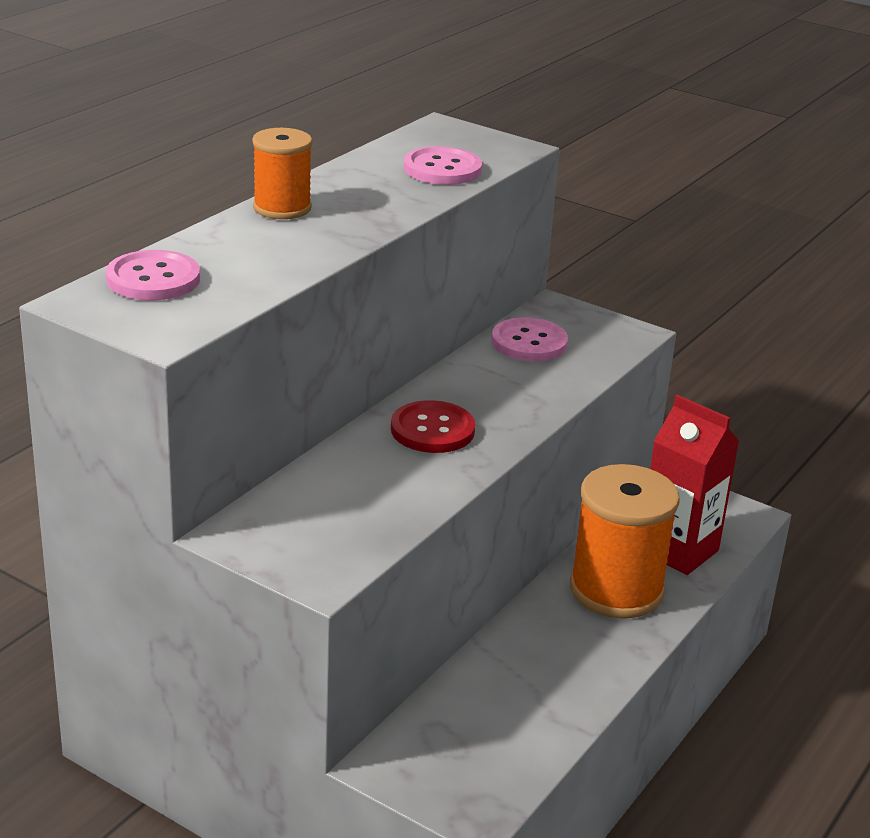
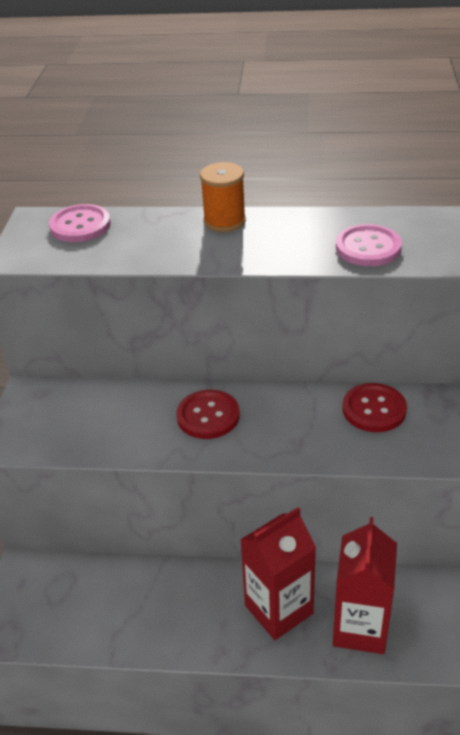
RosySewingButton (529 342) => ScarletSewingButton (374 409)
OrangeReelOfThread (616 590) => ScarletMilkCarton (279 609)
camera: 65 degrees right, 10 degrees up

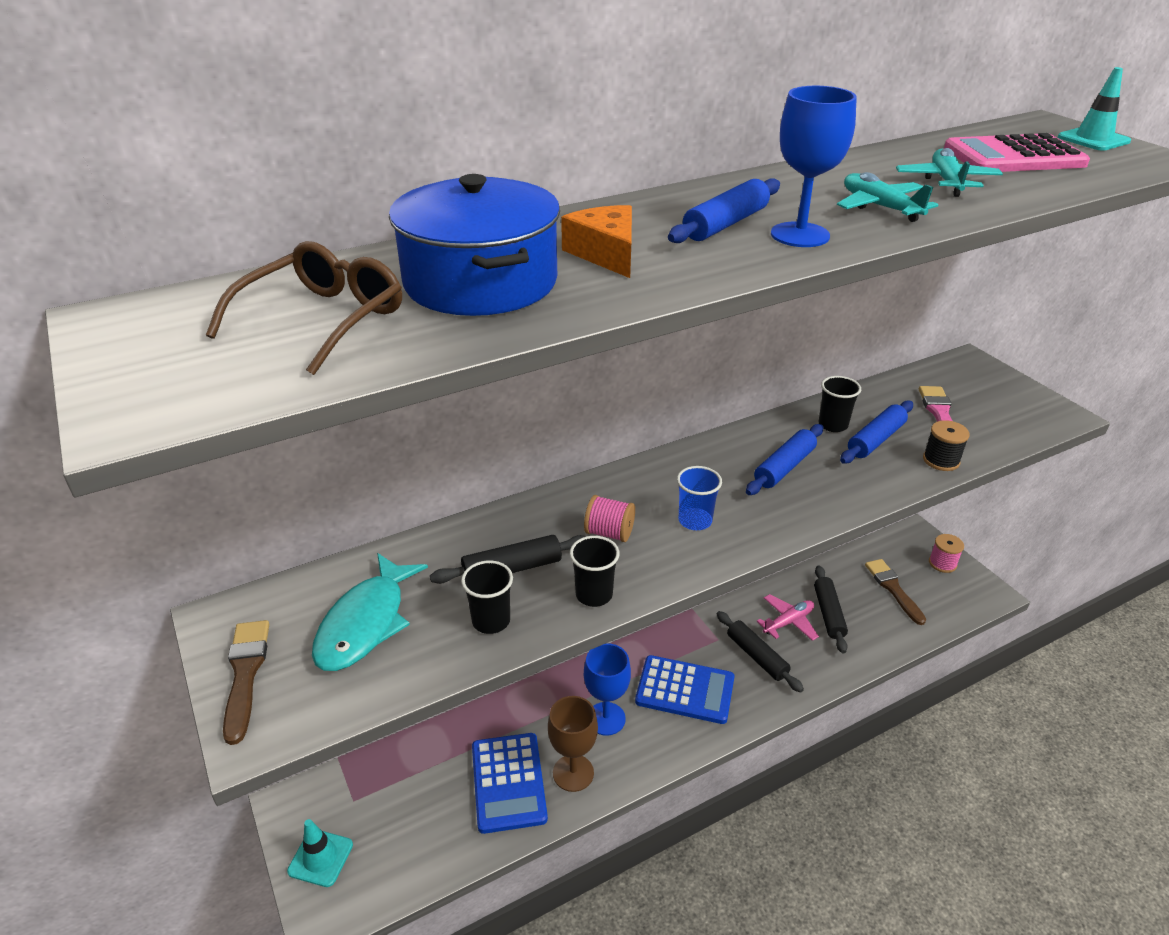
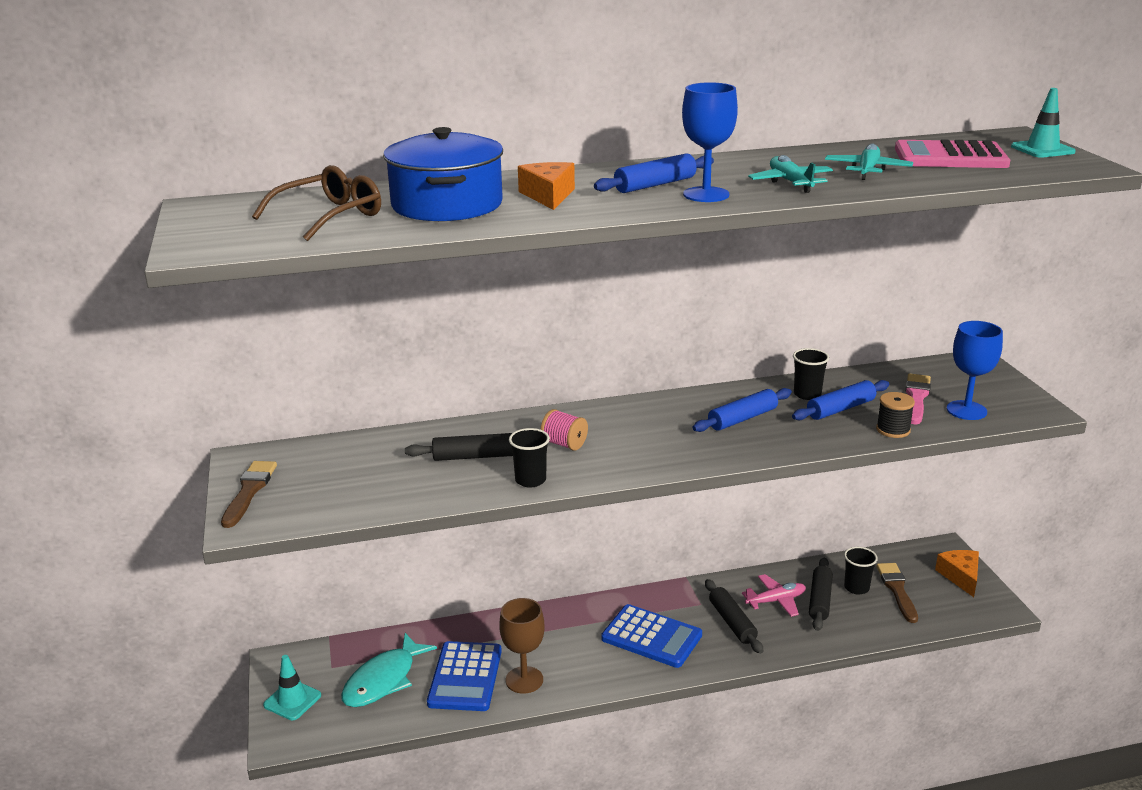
AquaToyFish (365 623) => AquaToyFish (383 680), relocated
JetBlackBeaker (491 621) => JetBlackBeaker (856 588), relocated
RoyalBlueChalice (606 718) => RoyalBlueChalice (966 410), relocated
RoyalBlueBeaker (695 521) => nothing
RosyReelOfThread (942 563) => OrangePieceOfCheese (960 576)
camera: 15 degrees right, 10 degrees down

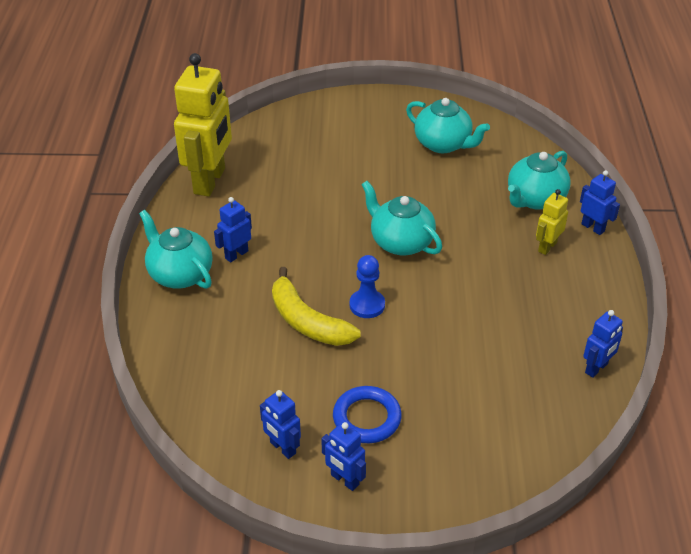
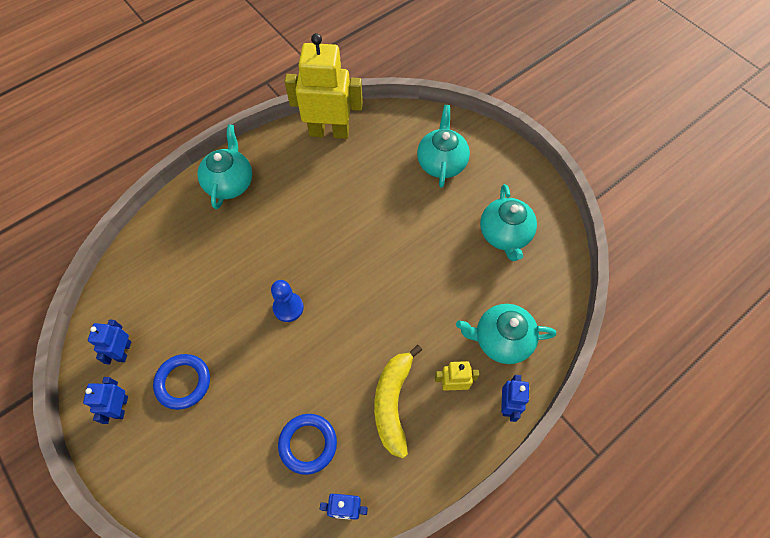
GoldenToyRobot (210 181) => GoldenToyRobot (329 132), 150 degrees counterclockwise
RoyalBlueToyRobot (236 254) => nothing
GoldenToyBanana (307 321) => GoldenToyBanana (393 402), relocated
AquaTeapot (400 242) => AquaTeapot (441 163), relocated
nothing => RoyalBlueRing (308 444)
camera: 50 degrees right, 20 degrees up

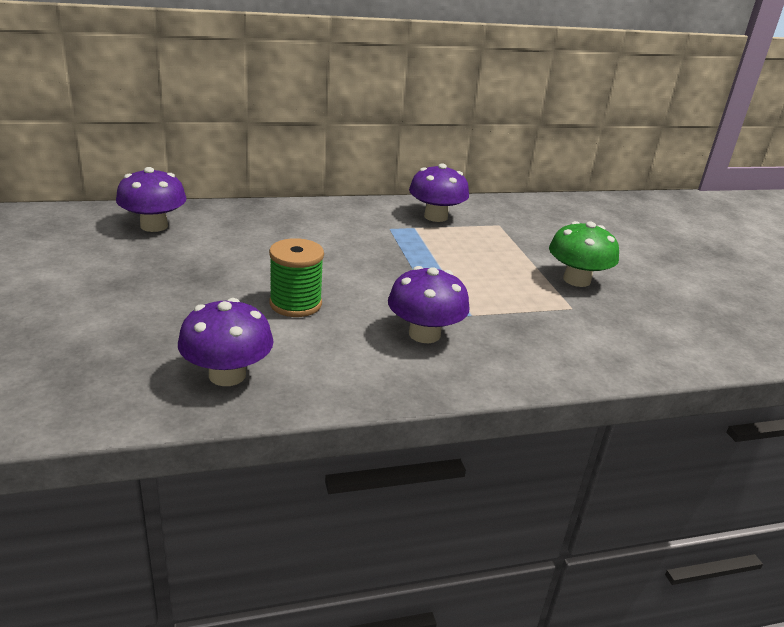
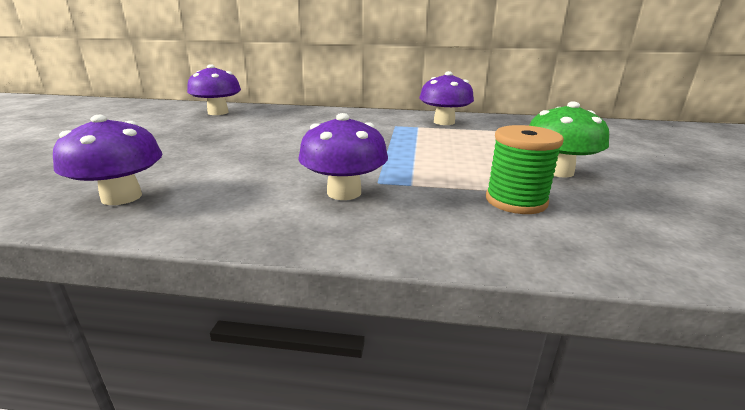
GreenReelOfThread (295 304) => GreenReelOfThread (516 201), relocated
camera: 25 degrees right, 5 degrees down

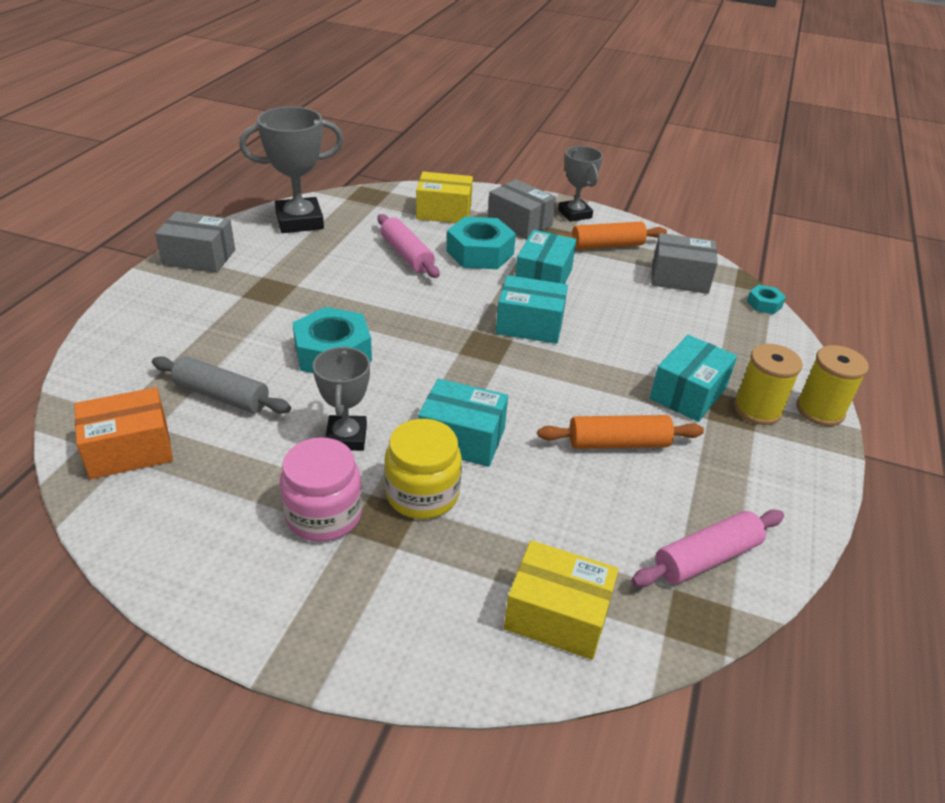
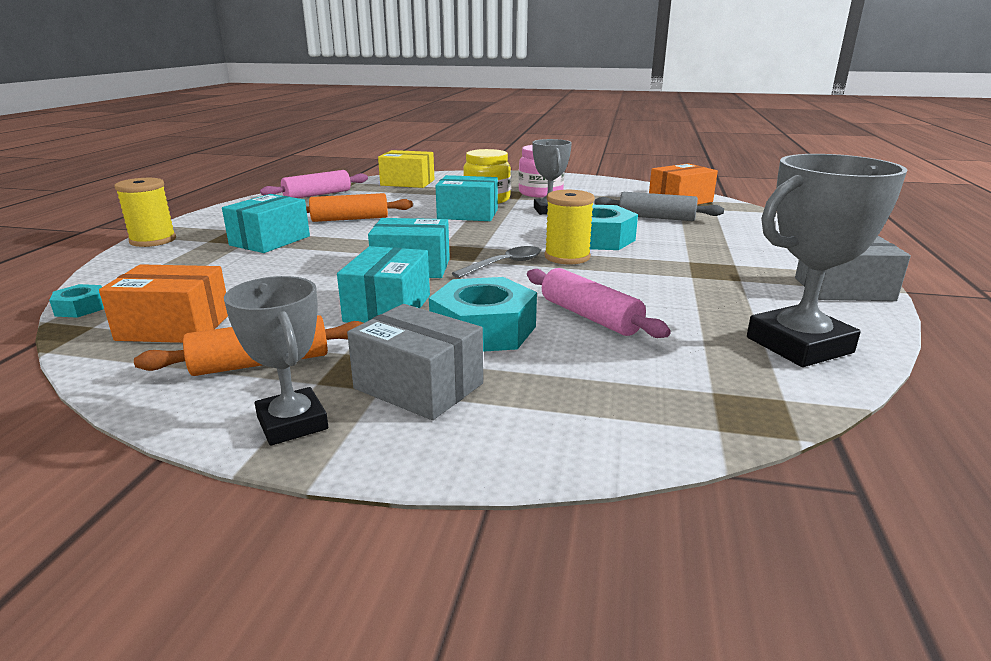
GoldenParcel (444 212) => nothing
GrayParcel (679 278) => OrangeParcel (174 327)
GoldenReelOfThread (757 409) => GoldenReelOfThread (567 257), relocated
nothing => GrayTeaspoon (504 264)
camera: 175 degrees right, 15 degrees down

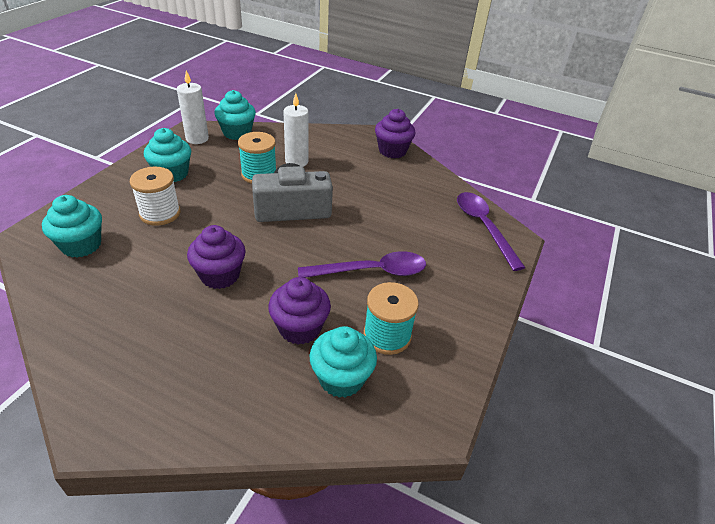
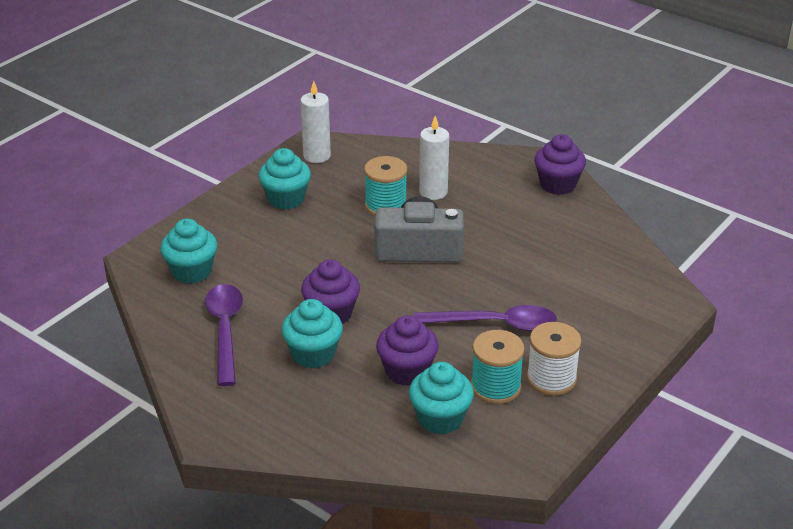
SnowWhiteReelOfThread (160 213) => SnowWhiteReelOfThread (551 379), relocated
AquaFairyCake (237 133) => AquaFairyCake (313 354), relocated
RoyalPurpleTeaspoon (483 227) => RoyalPurpleTeaspoon (225 330), relocated
camera: 15 degrees right, 5 degrees down

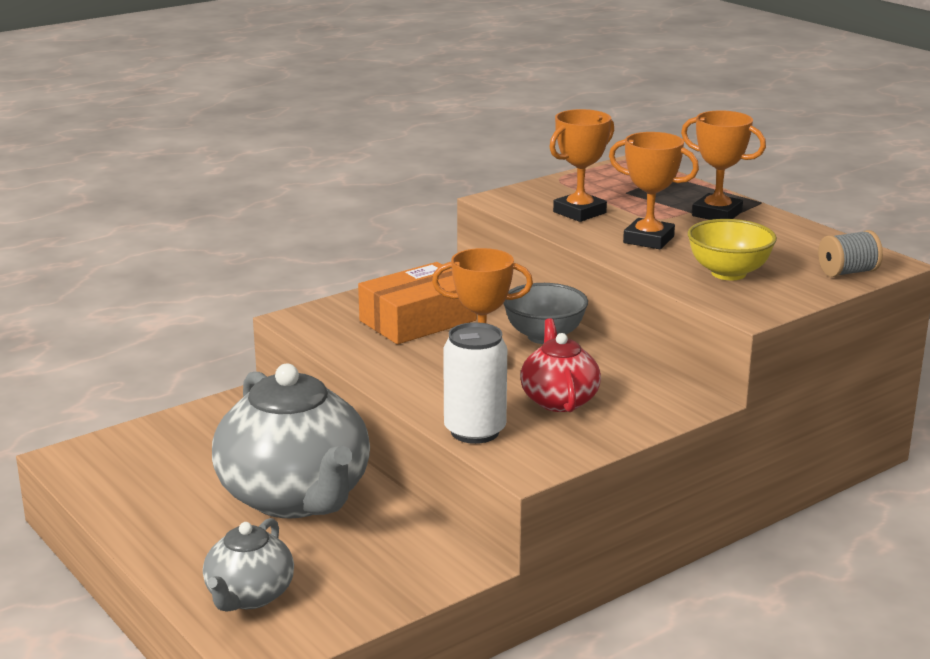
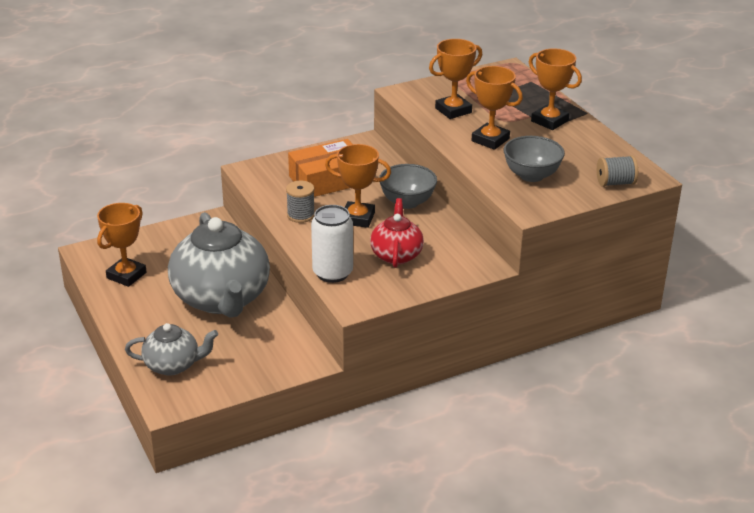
GrayTeapot (249 596) => GrayTeapot (173 365), 120 degrees counterclockwise
GoldenBowl (728 273) => GrayBowl (531 175)
nothing => OrangeAwardCup (126 275)
nothing => GrayReelOfThread (301 215)
camera: 10 degrees right, 10 degrees up

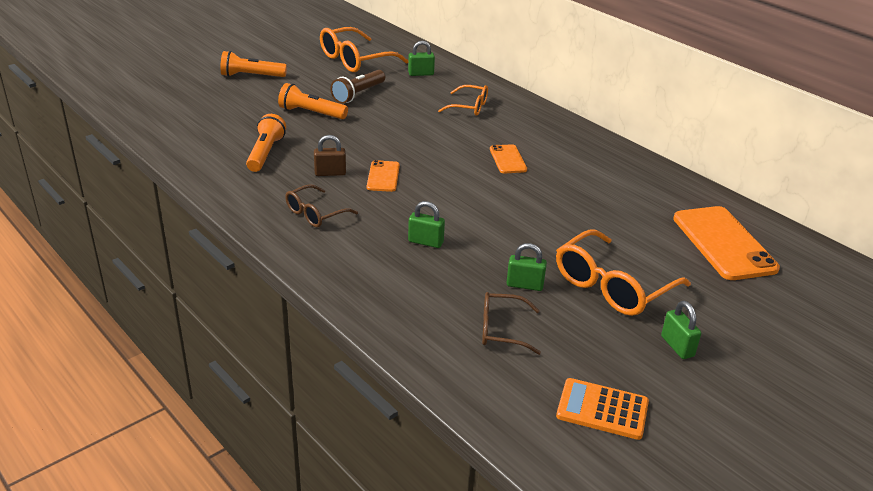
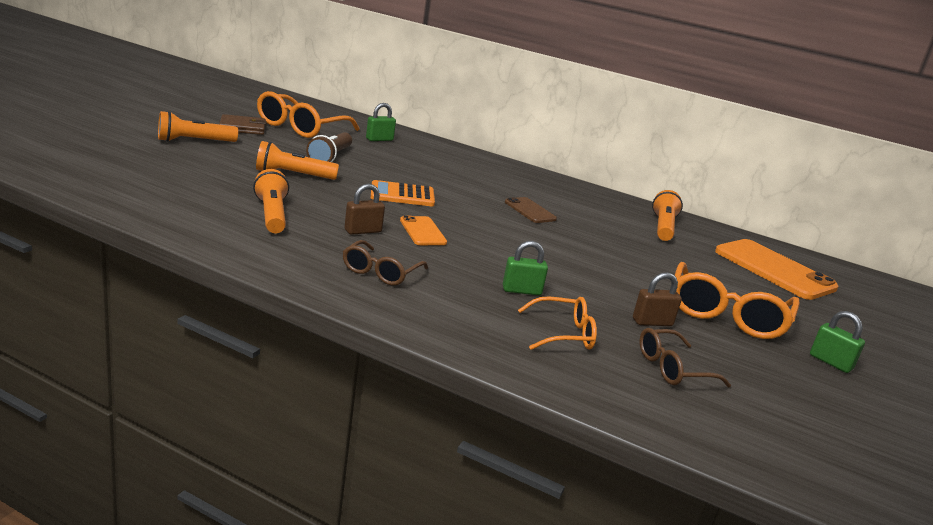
OrangeSpectacles (469 107) => OrangeSpectacles (563 334), relocated
OrangePhone (508 159) => BrownPhone (530 211)
GreenLock (524 285) => BrownLock (652 322)
OrangeCalculator (602 409) => OrangeCalculator (402 195), relocated
nothing => BrownWallet (242 128)
nothing => OrangePocketTorch (663 227)
camera: 25 degrees left, 10 degrees down

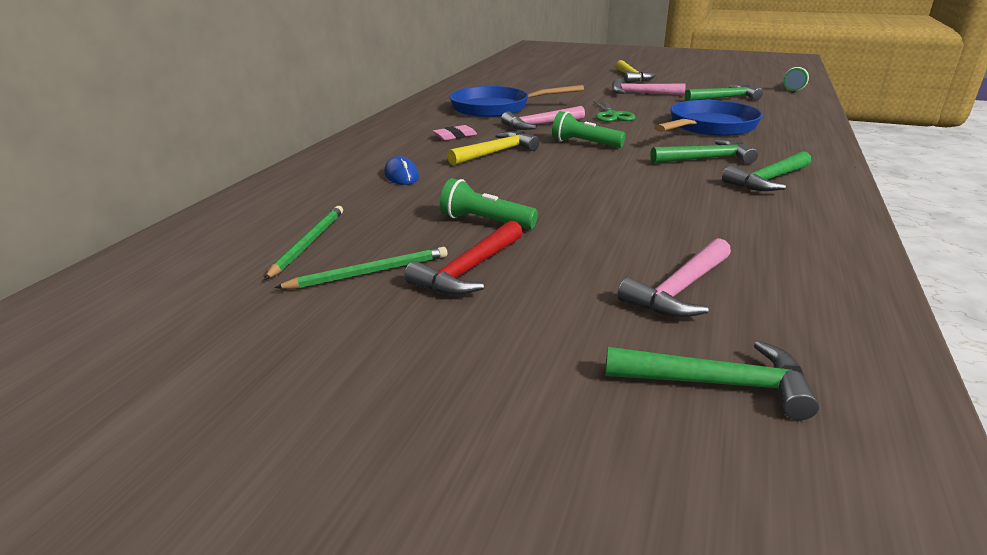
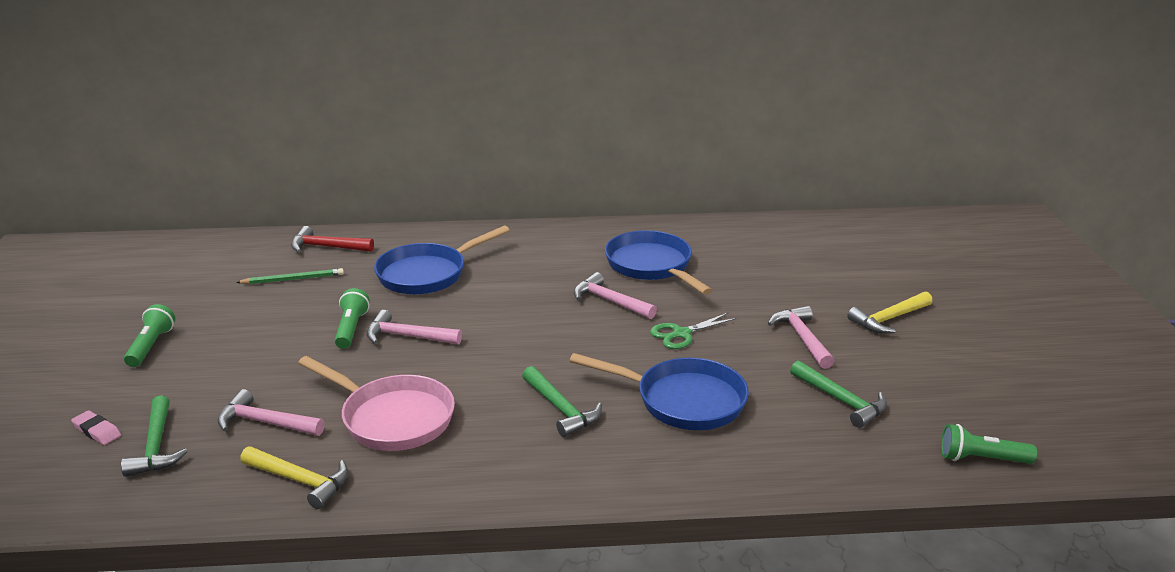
GreenLeadPencil (369 272) => nothing
RoyalBluePcMouse (401 175) => RoyalBlueSkillet (427 274)
ScarletHammer (469 270) => ScarletHammer (326 247), relocated
RosyPencilEraser (455 136) => RosyPencilEraser (97 431), relocated
GoldenHammer (496 152) => GoldenHammer (301 481), relocated
GreenPocketTorch (584 143) => GreenPocketTorch (151 346), relocated
GreenHammer (768 180) => nothing
nothing => RosySkillet (392 418)
nothing => RosyHammer (407 336)
camera: 65 degrees right, 0 degrees up

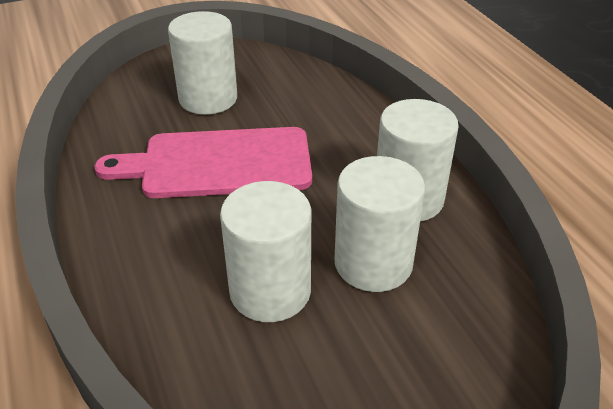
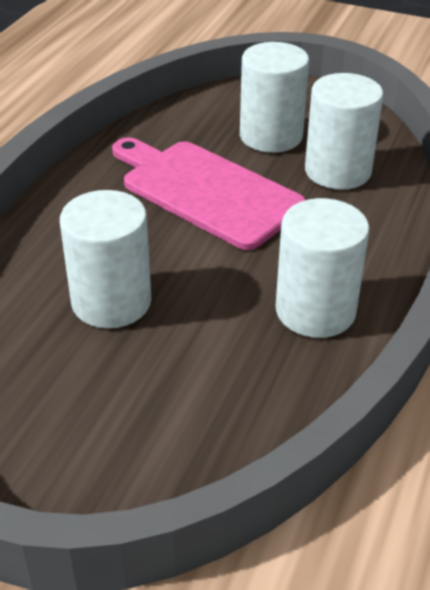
SnowWhiteCylinderShape (373 263) => SnowWhiteCylinderShape (337 171), relocated
camera: 45 degrees right, 0 degrees up

